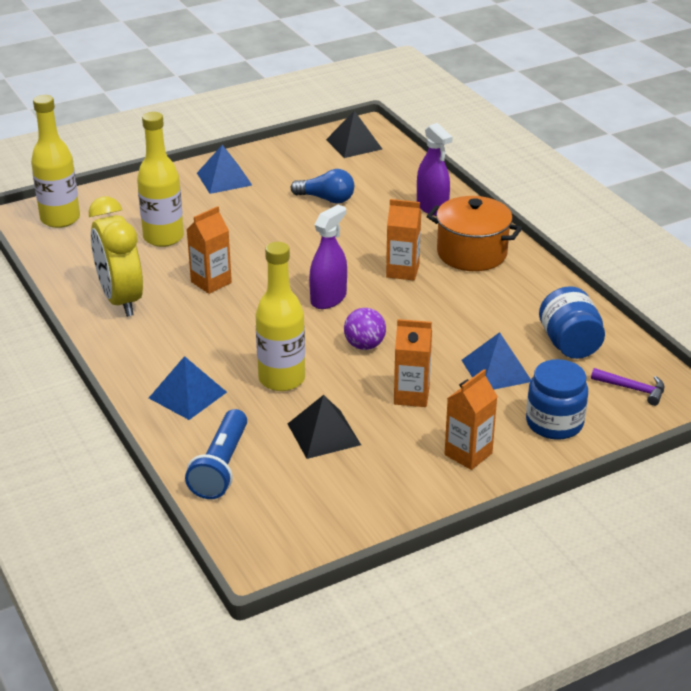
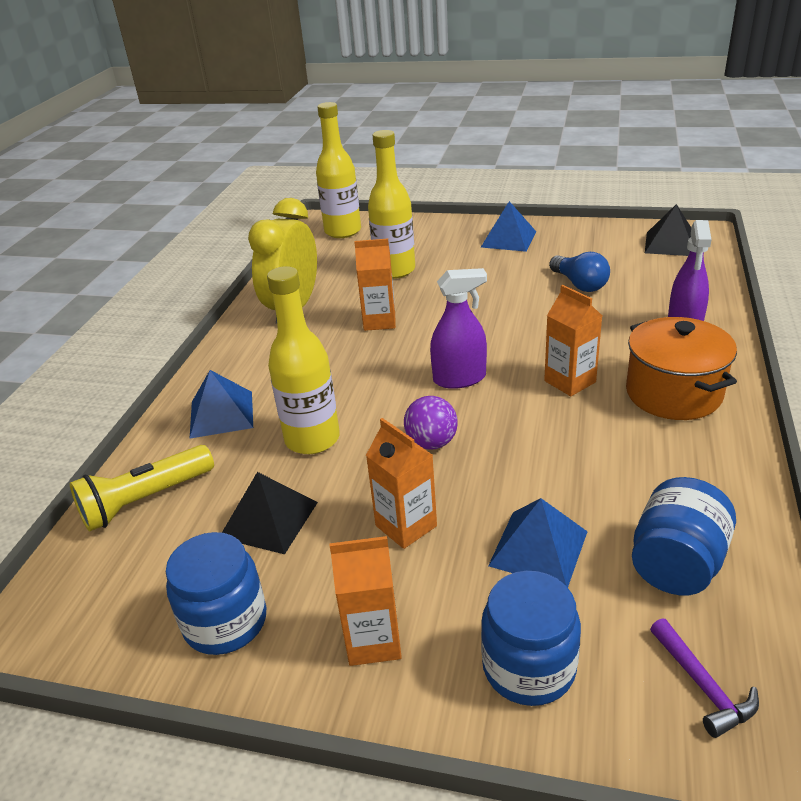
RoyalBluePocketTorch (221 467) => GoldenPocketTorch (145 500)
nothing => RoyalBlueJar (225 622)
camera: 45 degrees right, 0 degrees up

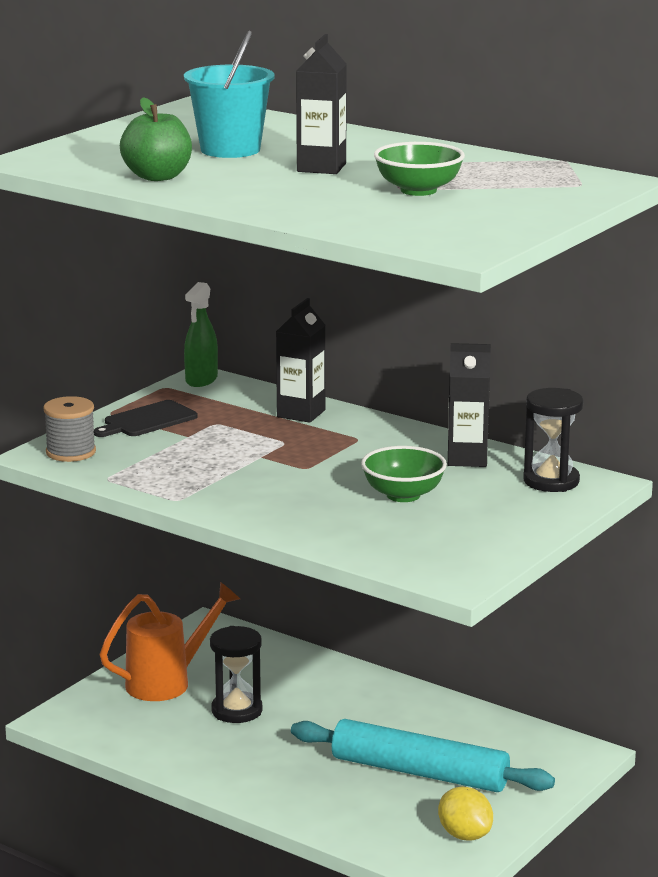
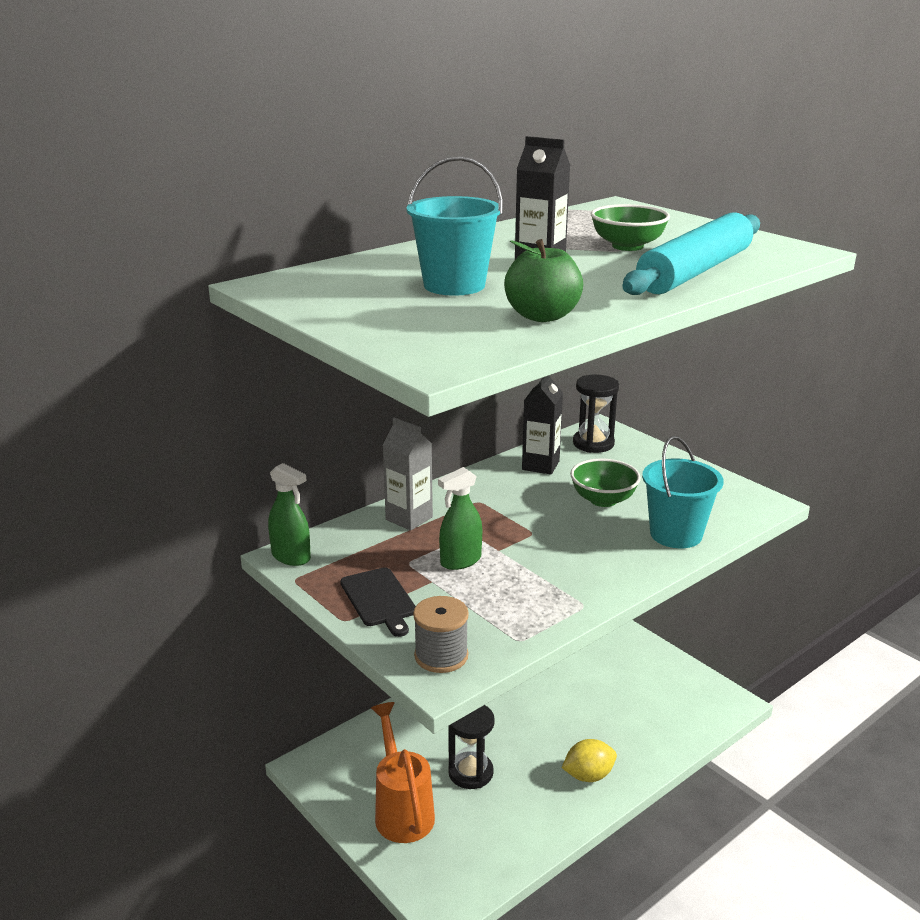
JetBlackMilkCarton (301 413) => GrayMilkCarton (409 518)
AquaDoughRoller (420 772) => AquaDoughRoller (695 271), relocated
GoldenCitrusFruit (464 835) => GoldenCitrusFruit (588 775), relocated
nothing => GreenSprayer (460 561)
nothing => AquaBucket (676 534)
camera: 75 degrees left, 5 degrees up

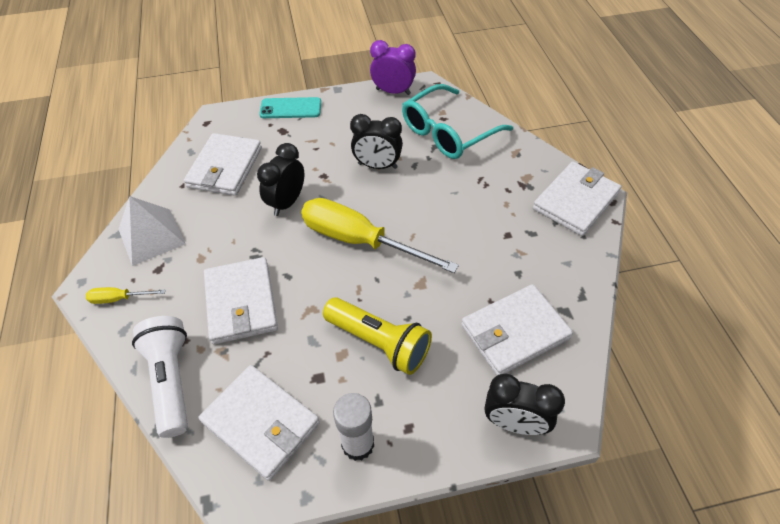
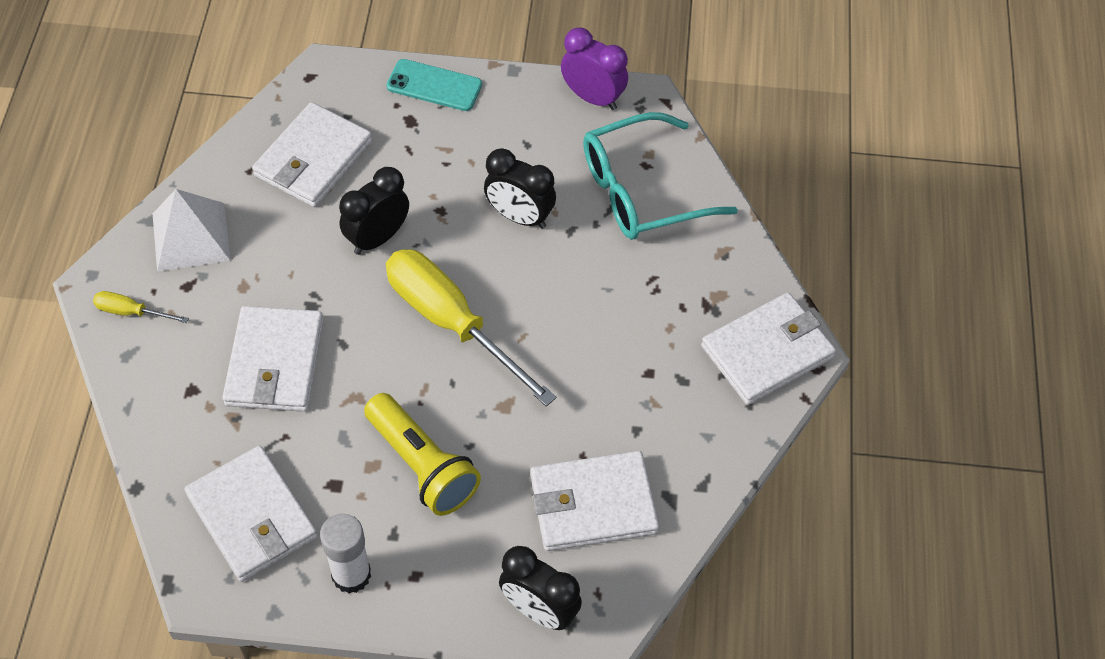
SnowWhitePocketTorch (171 380) => nothing
camera: 15 degrees right, 5 degrees up

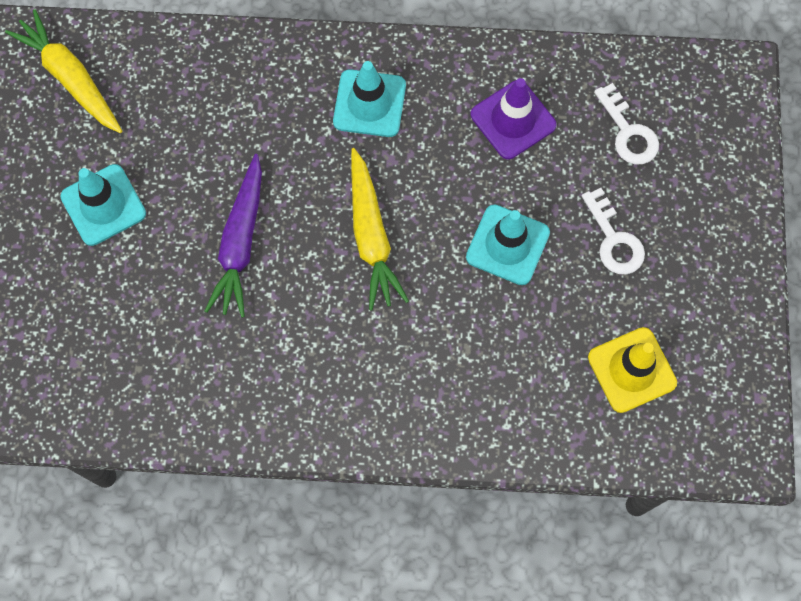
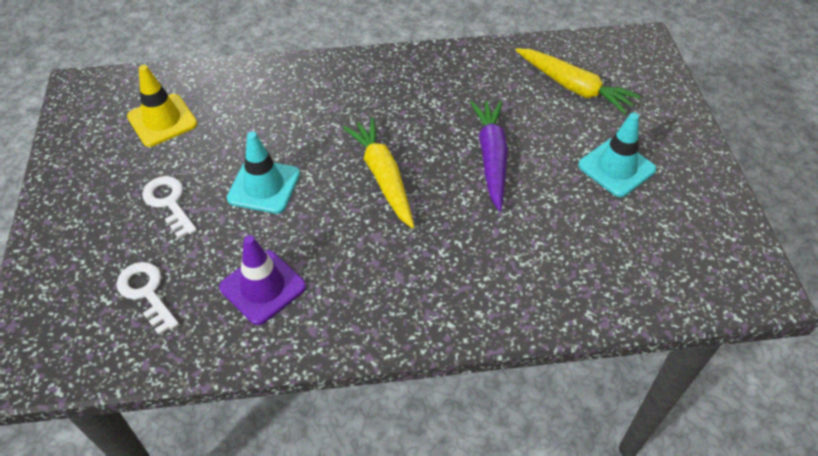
GoldenCarrot (71 78) => GoldenCarrot (574 87), relocated
AquaRoadCone (369 103) => nothing
camera: 170 degrees right, 20 degrees down

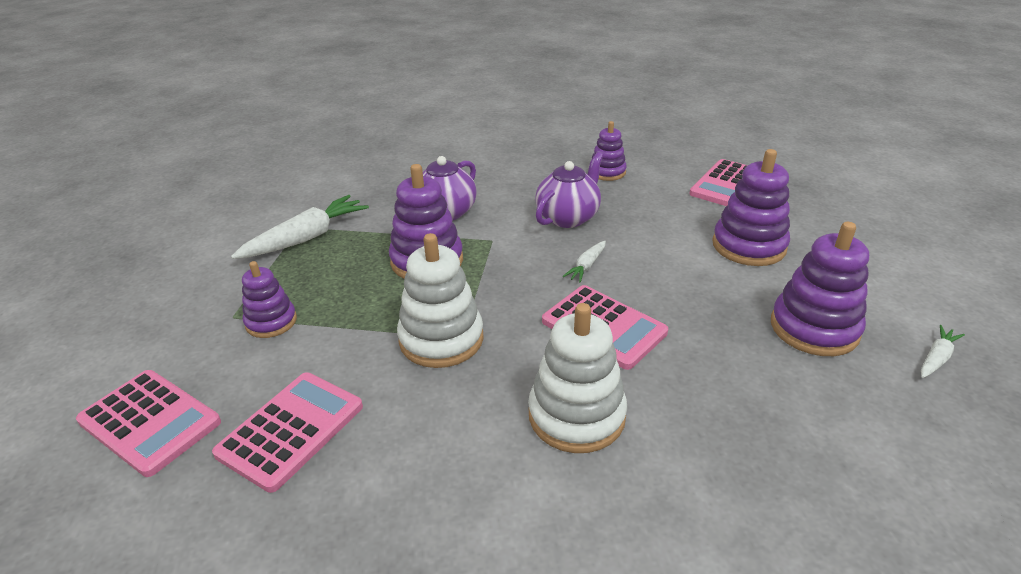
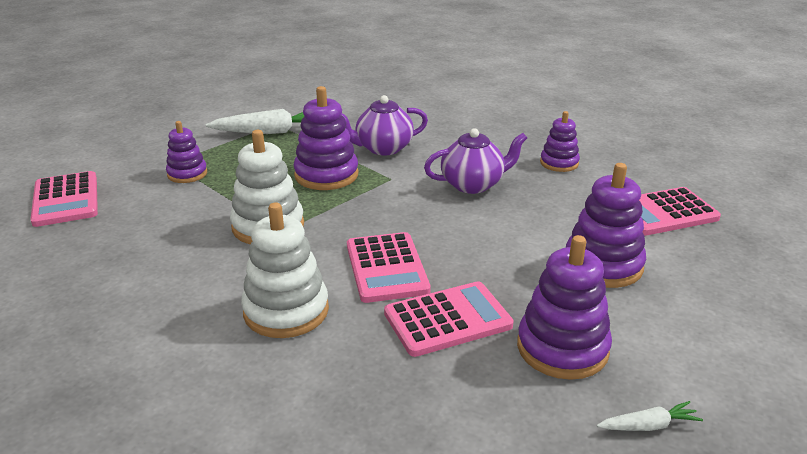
RosyCalculator (291 430) => RosyCalculator (447 319), relocated
SnowWhiteCarrot (586 266) => nothing
camera: 35 degrees right, 5 degrees down

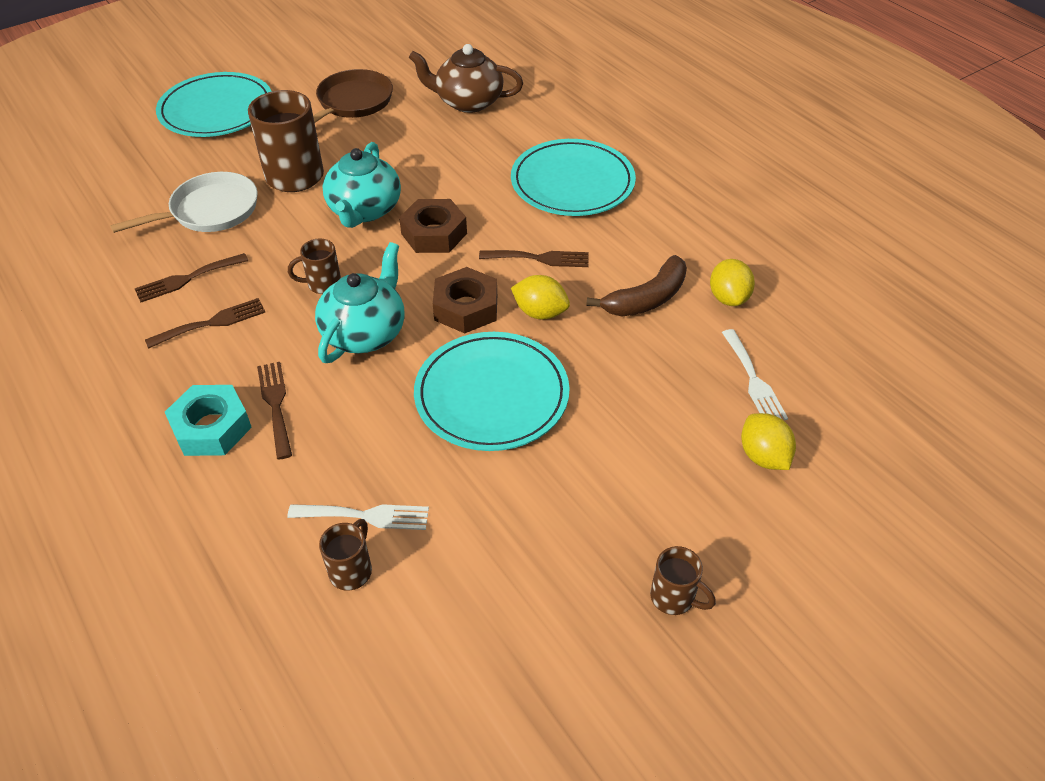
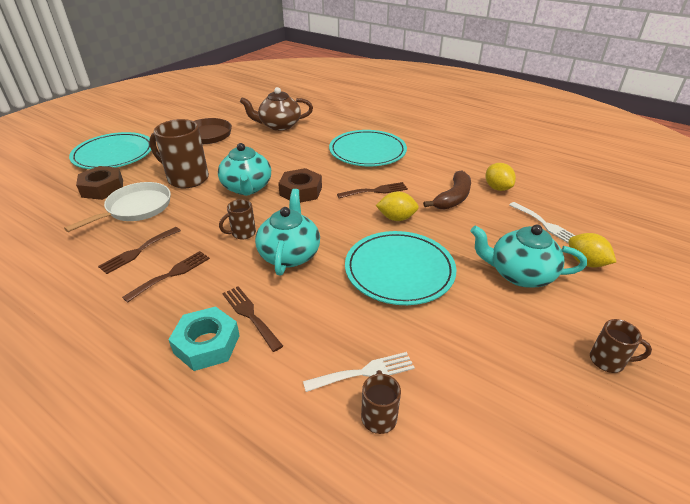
BrownHexagonNut (466 308) => BrownHexagonNut (102 188), relocated
nothing => AquaTeapot (519 274)
camera: 20 degrees left, 10 degrees down

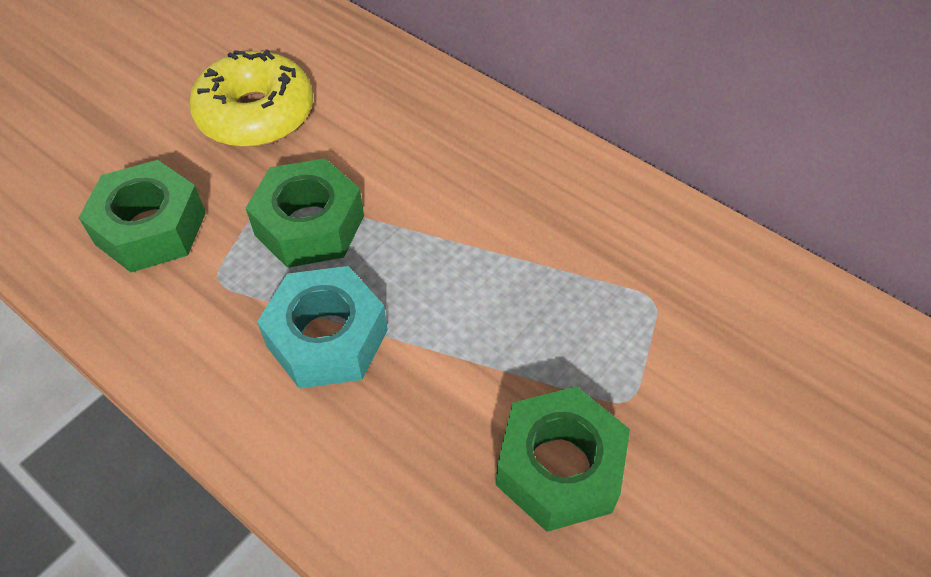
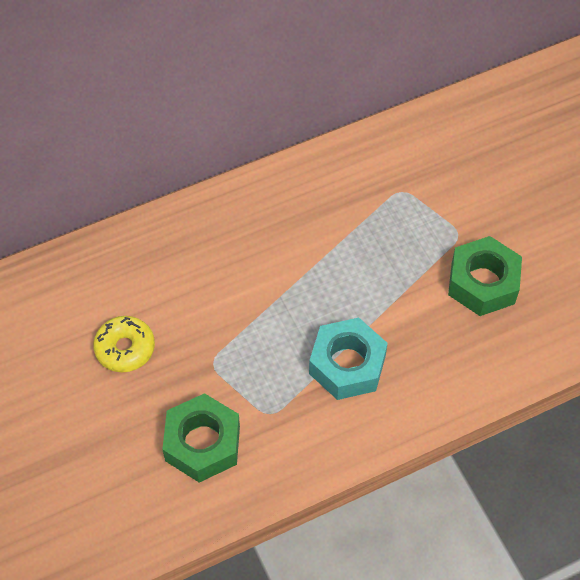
GoldenDoughnut (256 114) => GoldenDoughnut (125 348), x0.64
GreenHexagonNut (310 225) => nothing
camera: 65 degrees left, 5 degrees up

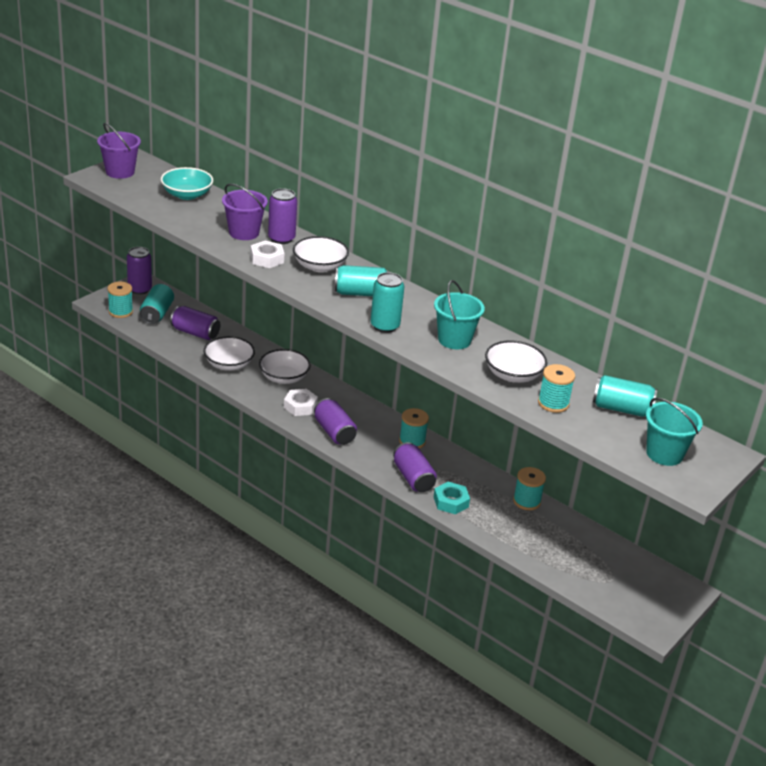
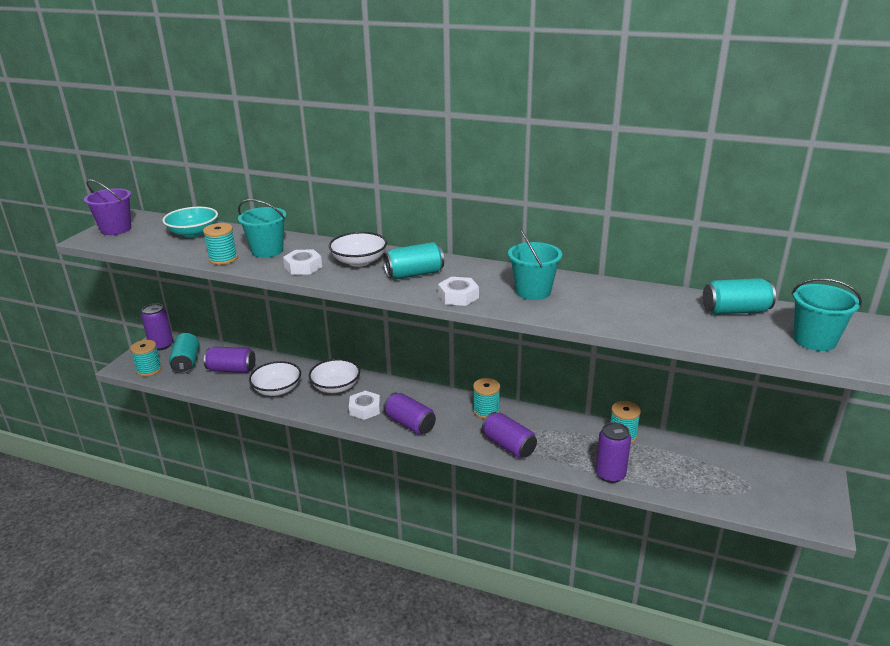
RoyalPurpleBucket (244 233) => AquaBucket (267 251)
RoyalPurpleCan (281 238) => RoyalPurpleCan (610 474), relocated
AquaCan (385 326) => SnowWhiteHexagonNut (458 296)
AquaHexagonNut (451 502) => nothing
SnowWhiteBowl (513 375) => nothing
AquaReelOfThread (553 403) => AquaReelOfThread (223 259), relocated
camera: 15 degrees left, 5 degrees down

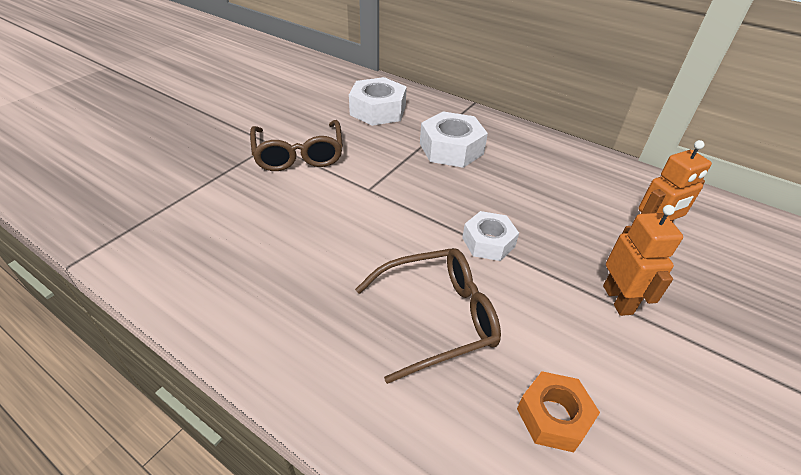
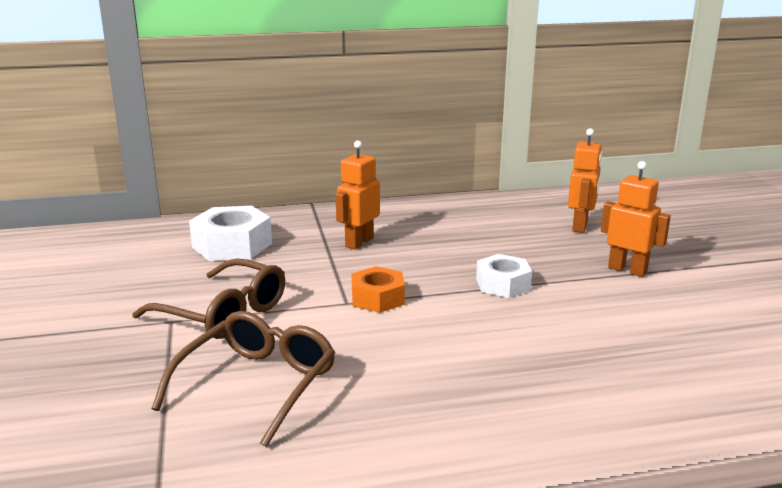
BrownSpectacles (436 317) => BrownSpectacles (256 385), relocated
SnowWhiteHexagonNut (451 149) => OrangeToyRobot (359 242)
OrangeHexagonNut (553 416) => OrangeHexagonNut (377 298), relocated
camera: 45 degrees left, 20 degrees down

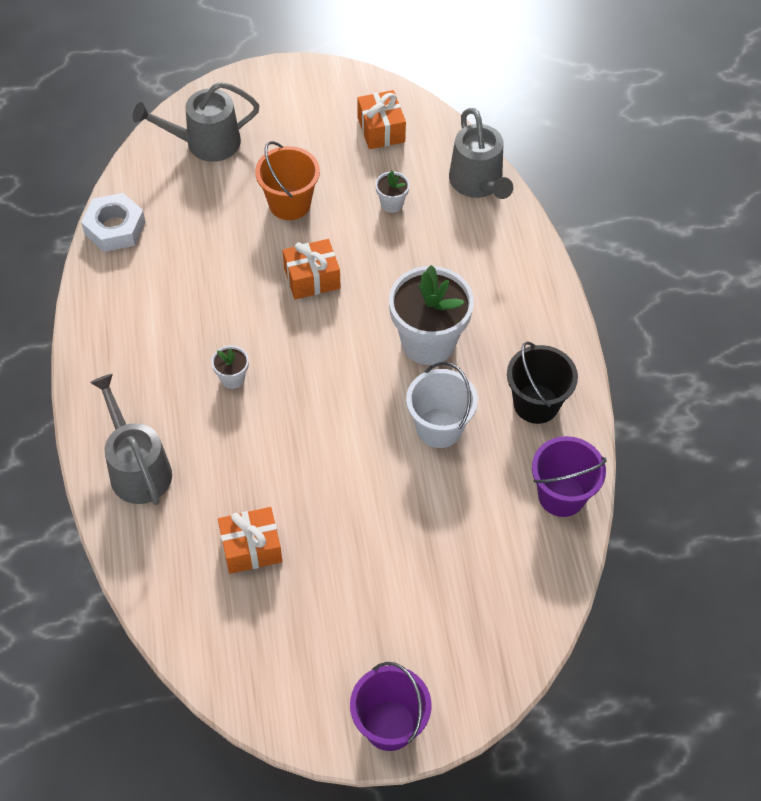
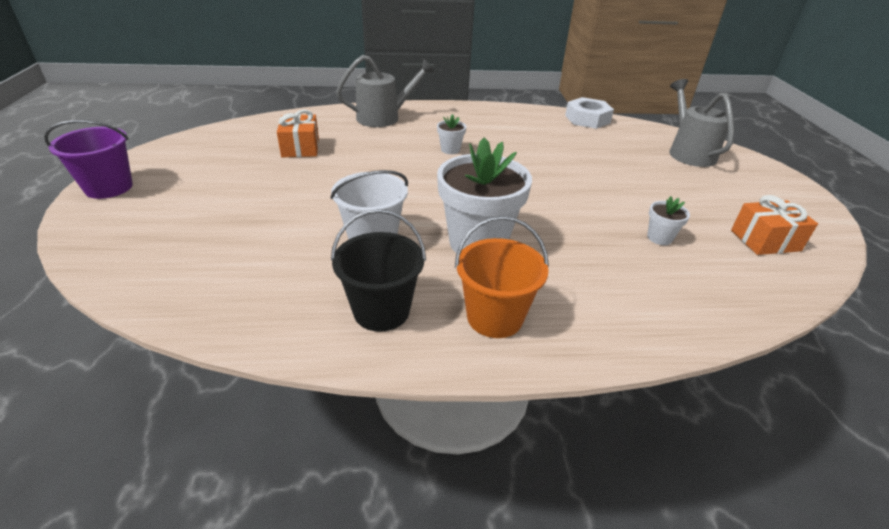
OrangeBucket (289 204) => OrangeBucket (494 317), relocated
OrangeWrappedGift (312 278) => nothing
GraySprinklingCan (478 183) => nothing
RoyalPurpleBucket (561 495) => nothing
camera: 95 degrees right, 20 degrees down

